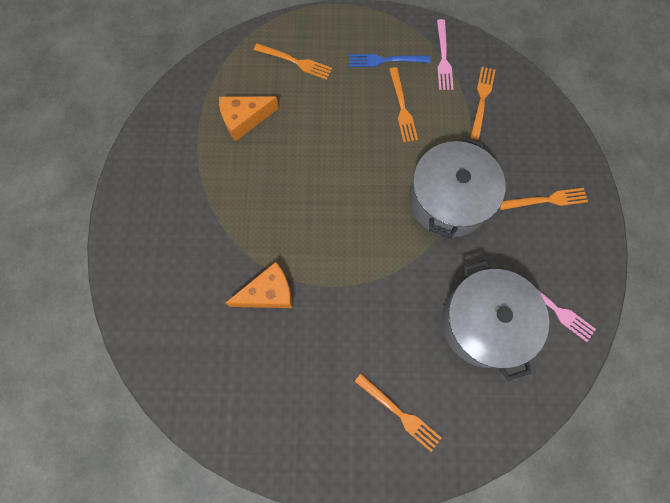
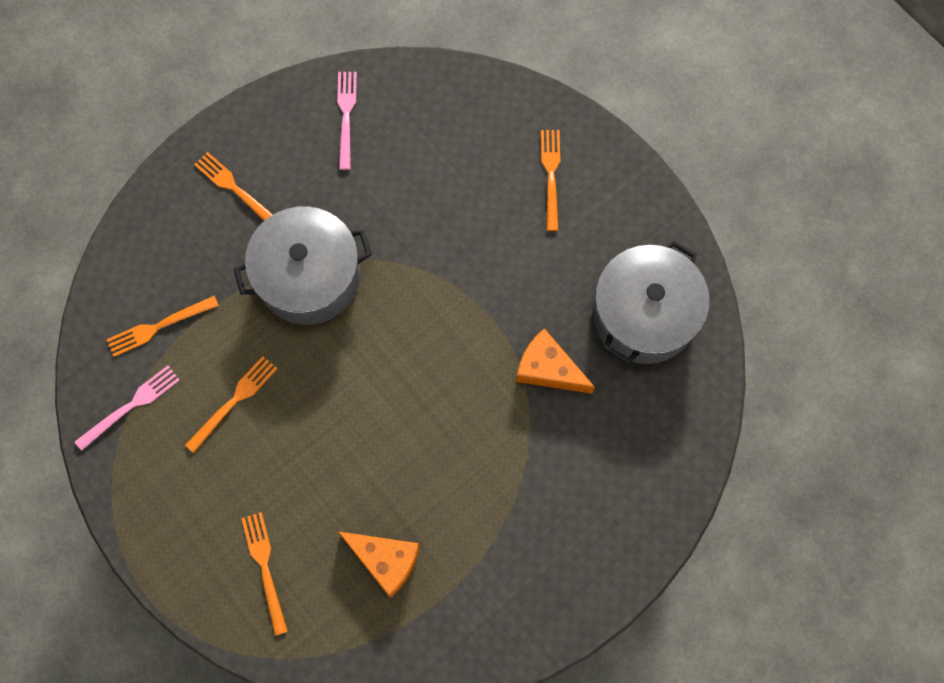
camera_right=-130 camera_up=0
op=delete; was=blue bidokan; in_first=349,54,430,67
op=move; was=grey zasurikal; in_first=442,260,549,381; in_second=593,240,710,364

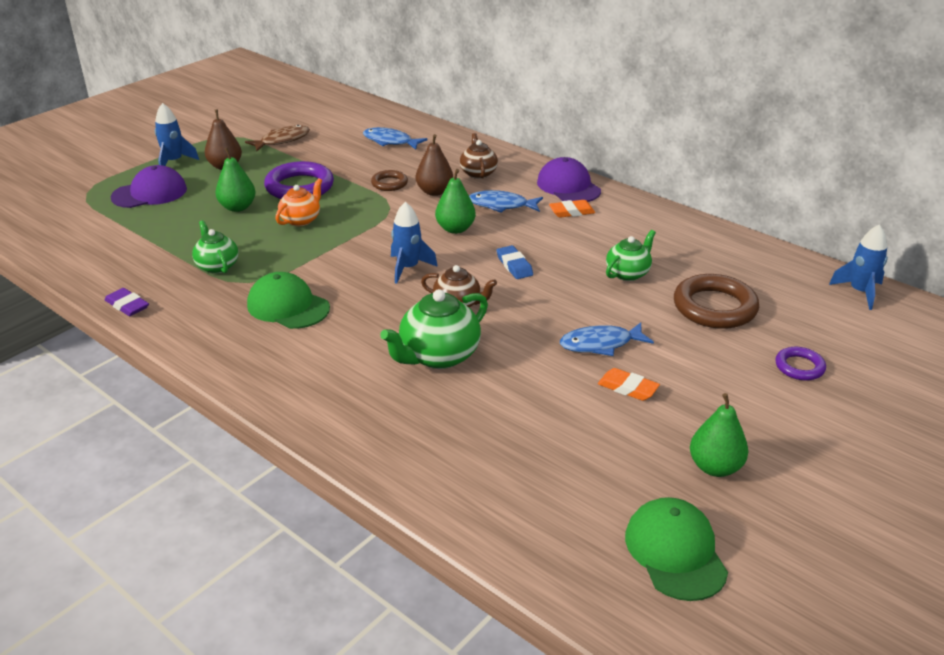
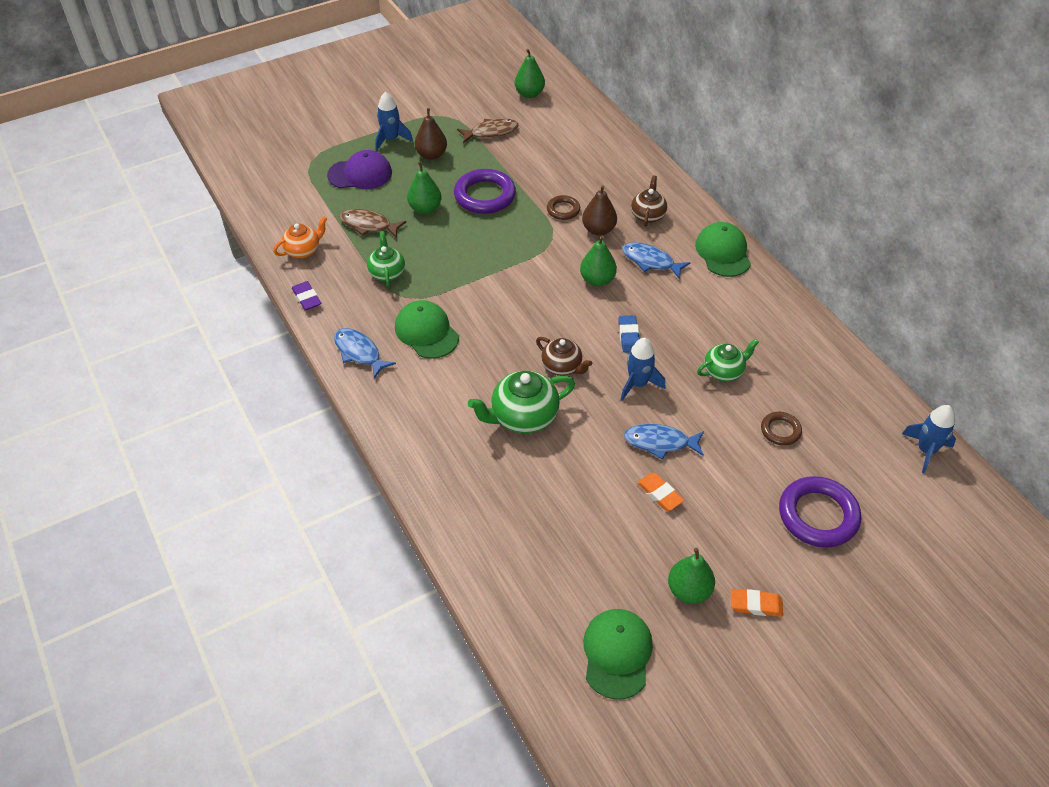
camera_right=20 camera_up=15
op=insert; now=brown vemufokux; in_second=340,209,406,238
op=insert; now=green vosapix; in_second=515,49,545,98
op=move; was=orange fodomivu; in_first=275,178,322,226; in_second=273,216,327,258
op=move; was=blue vemufokux; in_first=363,127,427,150; in_second=334,328,396,379
op=move; was=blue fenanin; in_first=391,202,438,284; in_second=621,338,665,401
op=move; was=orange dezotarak; in_first=549,200,595,218; in_second=731,589,783,617
op=recolor; was=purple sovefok; now=green sovefok; in_first=537,157,601,202; in_second=695,222,751,277
op=resize; was=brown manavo; in_first=674,274,759,329; in_second=761,412,802,446; ratio=0.54
op=resize; was=purple manavo; in_first=775,347,826,381; in_second=779,476,861,548; ratio=1.86

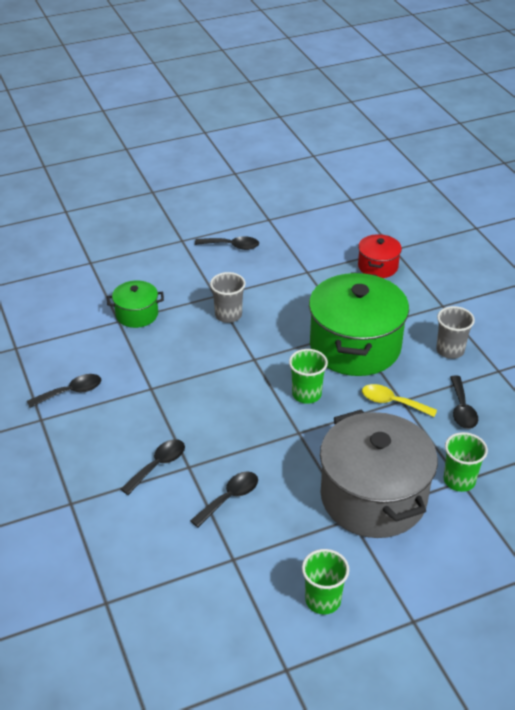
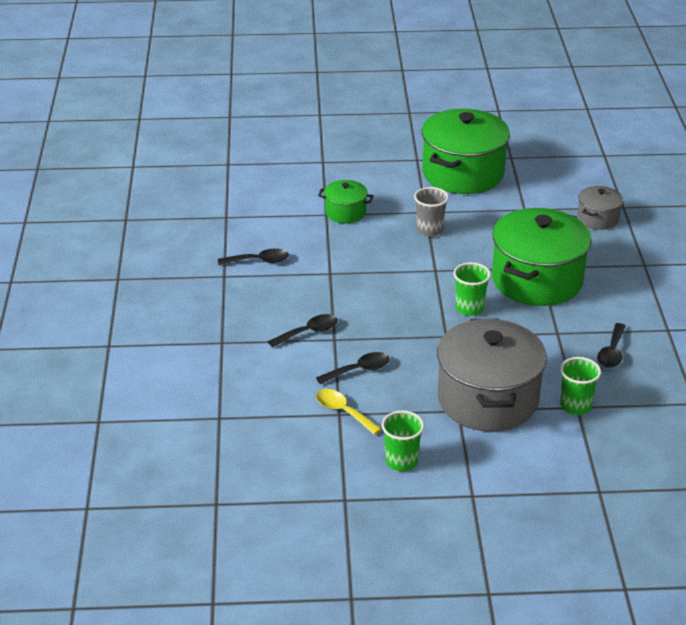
camera_right=20 camera_up=-5
op=delete; was=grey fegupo; in_first=436,306,475,359
op=move; was=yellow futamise; in_first=362,384,437,417; in_second=316,389,381,435
op=replace; was=black futamise; now=green zasurikal; in_first=195,236,259,250; in_second=422,109,510,194
op=recolor; was=red zasurikal; now=grey zasurikal; in_first=358,234,402,278; in_second=578,186,623,230

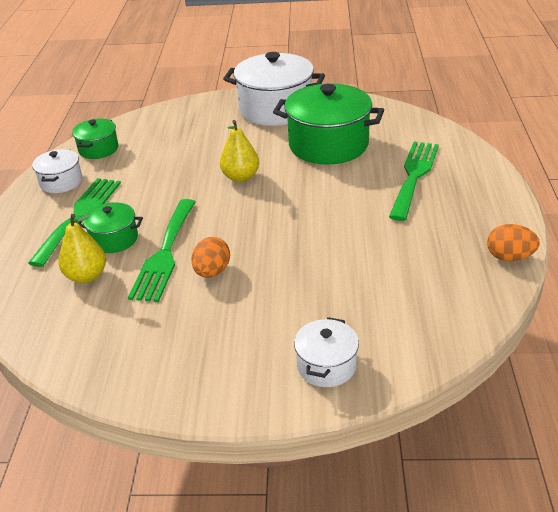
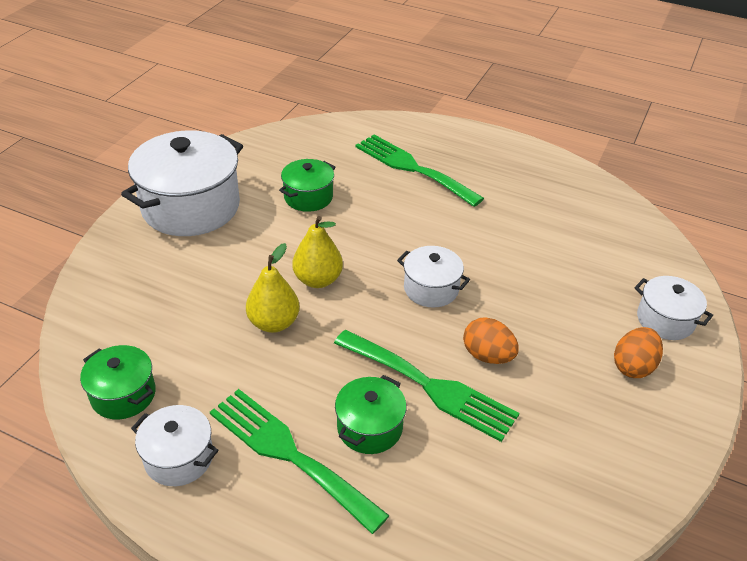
camera_right=-70 camera_up=5
op=insert; now=white zasurikal; in_second=397,246,470,308
op=move; was=yellow vosapix; in_first=58,214,106,283; in_second=246,243,300,333
op=move; was=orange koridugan; in_first=487,224,540,261; in_second=614,327,663,378
op=resize; was=green zasurikal; in_first=273,83,384,165; in_second=279,159,335,212; ratio=0.51

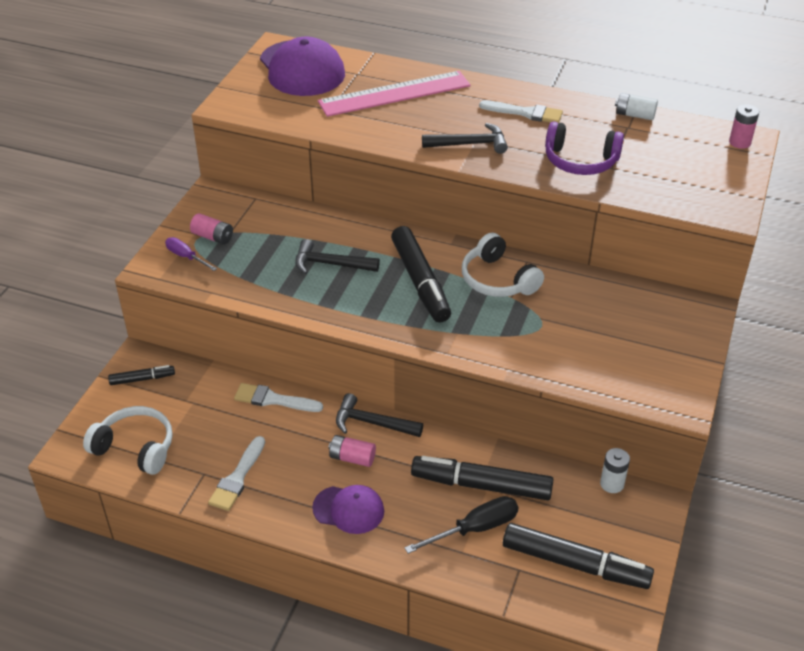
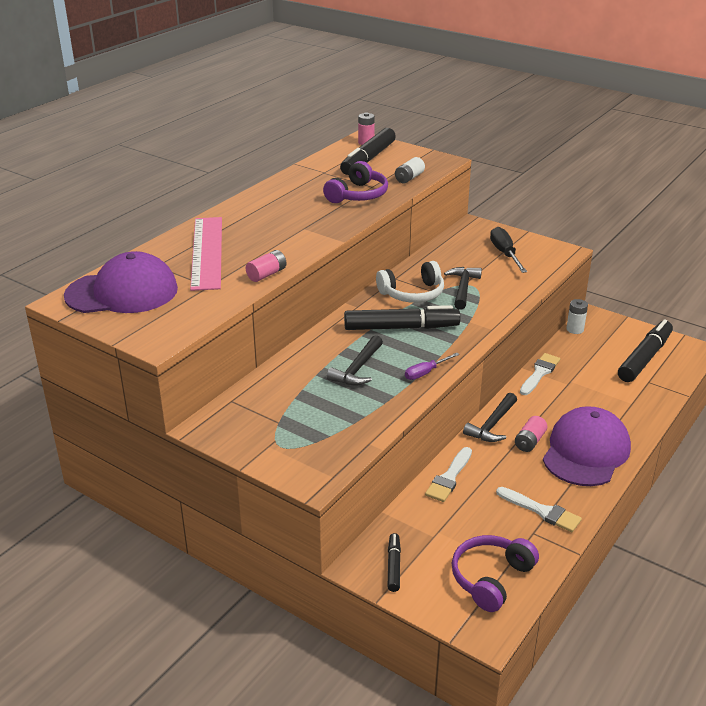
camera_right=-75 camera_up=-10
op=move; was=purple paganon; in_first=165,237,217,271; in_second=405,353,460,380
op=move; was=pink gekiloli; in_first=190,213,233,245; in_second=246,250,286,282
op=move; was=black paganon; in_first=404,496,518,554; in_second=490,227,527,273
op=move; was=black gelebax; in_first=411,456,554,500; in_second=340,128,396,175
op=move; was=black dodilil; in_first=422,123,508,154; in_second=444,267,482,310
op=move; was=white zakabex; in_first=479,100,563,123; in_second=520,353,560,395
op=move; was=white gekiloli; in_first=615,93,658,120; in_second=395,157,425,183
op=recolor; was=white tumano; now=purple tumano; in_first=83,406,173,475; in_second=452,535,539,612
op=resize; was=purple sovefok; in_first=312,485,384,534; in_second=543,406,631,486; ratio=1.75

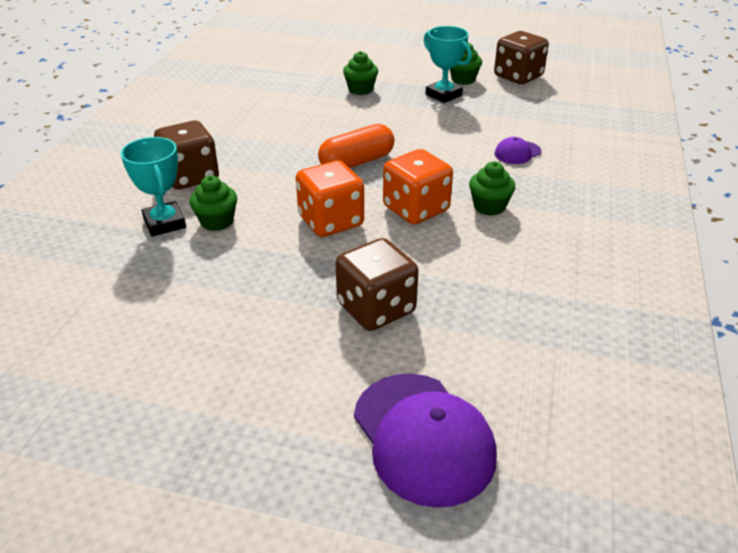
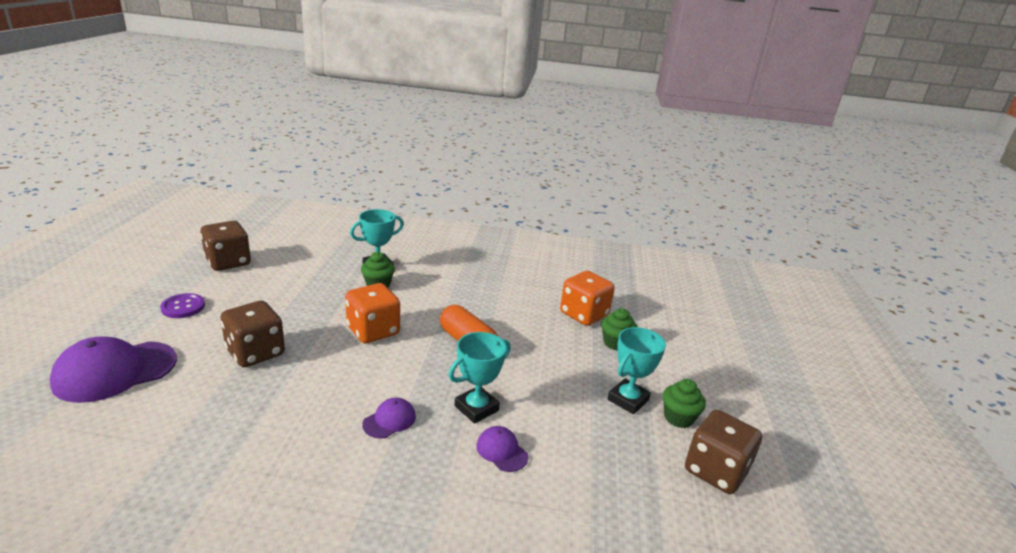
camera_right=80 camera_up=-10
op=insert; now=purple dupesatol; in_second=160,293,205,318
op=insert; now=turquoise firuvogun; in_second=449,332,510,424
op=move; was=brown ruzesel; in_first=154,121,219,190; in_second=200,221,251,271
op=move; was=orange ruzesel; in_first=383,149,453,224; in_second=560,271,615,326
op=replace; was=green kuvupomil; now=purple sovefok; in_first=469,162,515,216; in_second=362,398,416,439

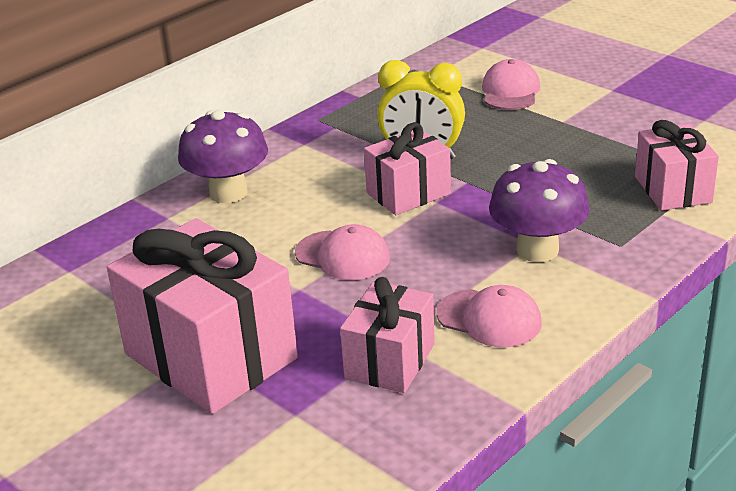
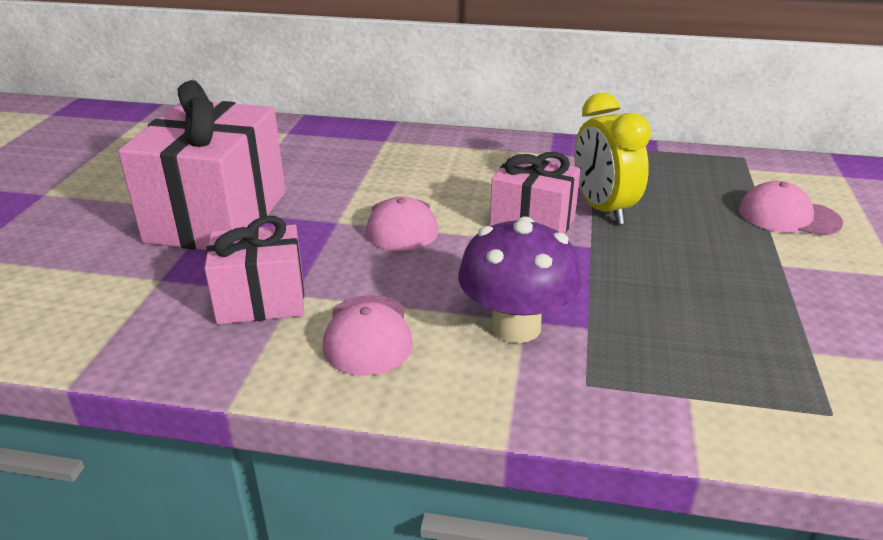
camera_right=55 camera_up=0
op=delete; was=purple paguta; in_first=178,110,268,203
op=delete; was=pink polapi; in_first=635,120,719,211
op=rotate; was=pink sovefok; in_first=482,59,540,110; in_second=739,181,843,236; clockwise=-135

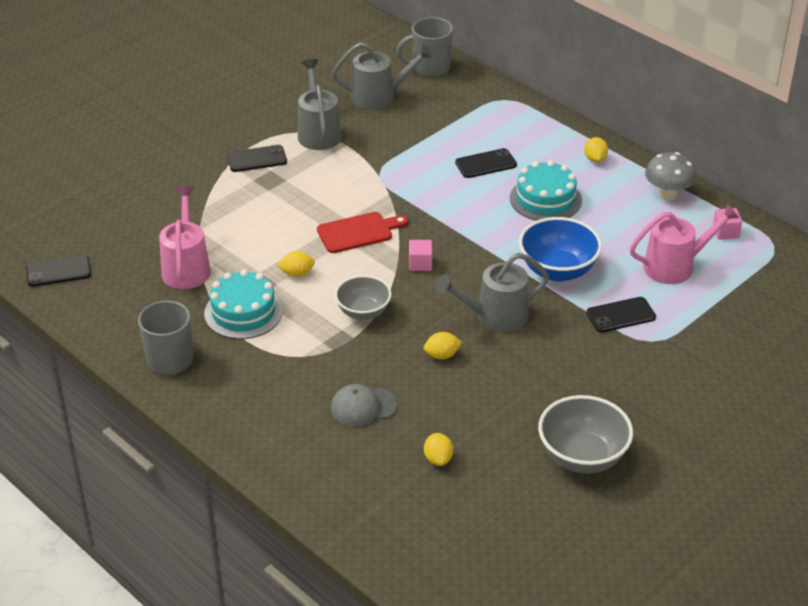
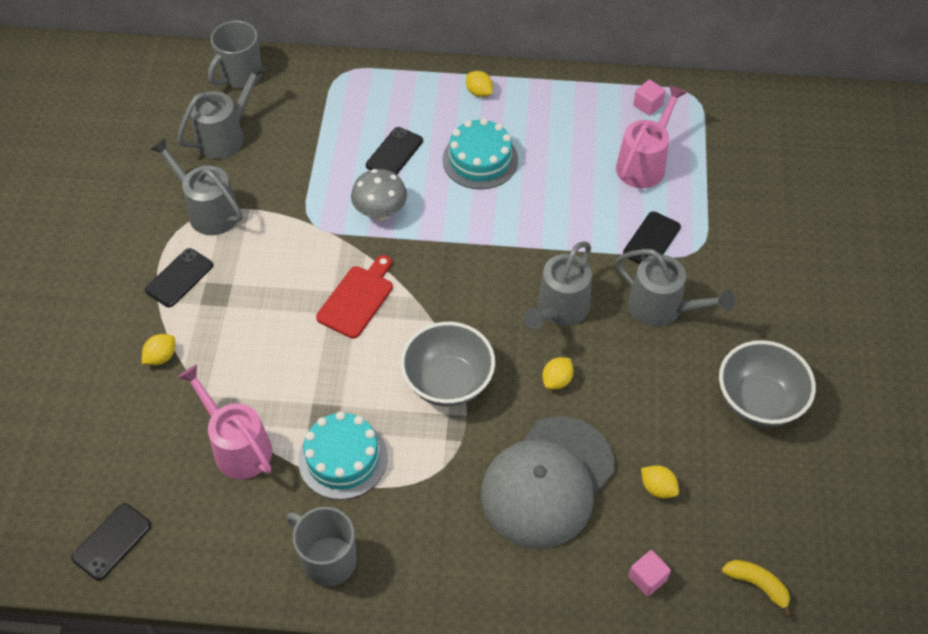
camera_right=-40 camera_up=15
op=delete; was=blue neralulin; in_first=519,217,602,282
op=insert; now=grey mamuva; in_second=615,249,735,327
op=insert; now=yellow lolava; in_second=722,560,792,617
op=move; was=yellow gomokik; in_first=278,251,315,277; in_second=142,334,175,365
op=move; was=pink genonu; in_first=409,240,432,271; in_second=628,550,671,597
op=move; was=grey paguta; in_first=645,152,697,200; in_second=351,169,407,220
op=resize; was=grey sovefok; in_first=331,384,397,427; in_second=481,416,615,548; ratio=2.09
op=resize; was=grey neralulin; in_first=335,275,391,320; in_second=400,322,495,407; ratio=1.5

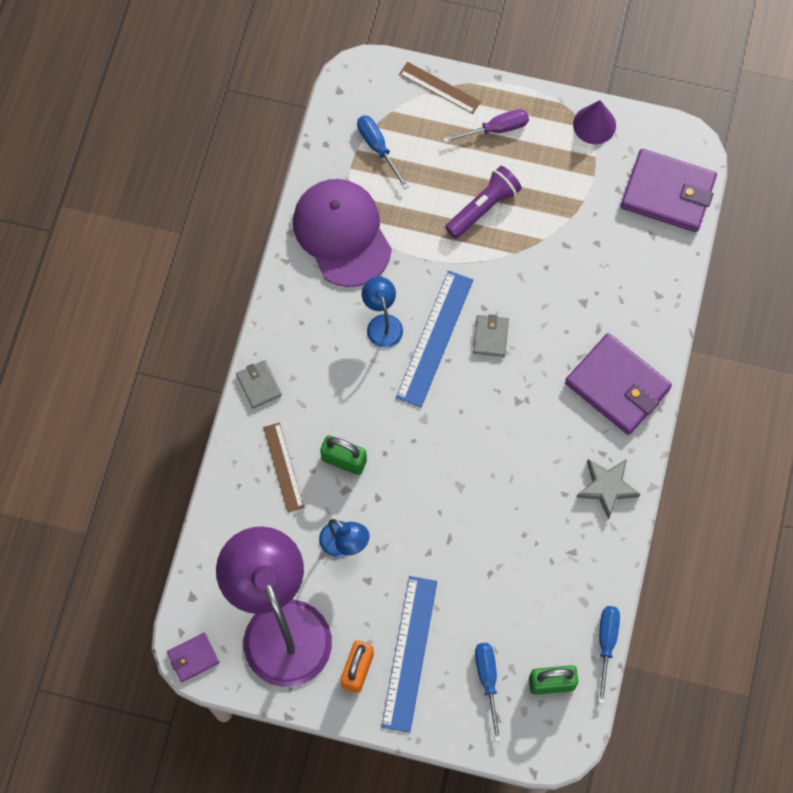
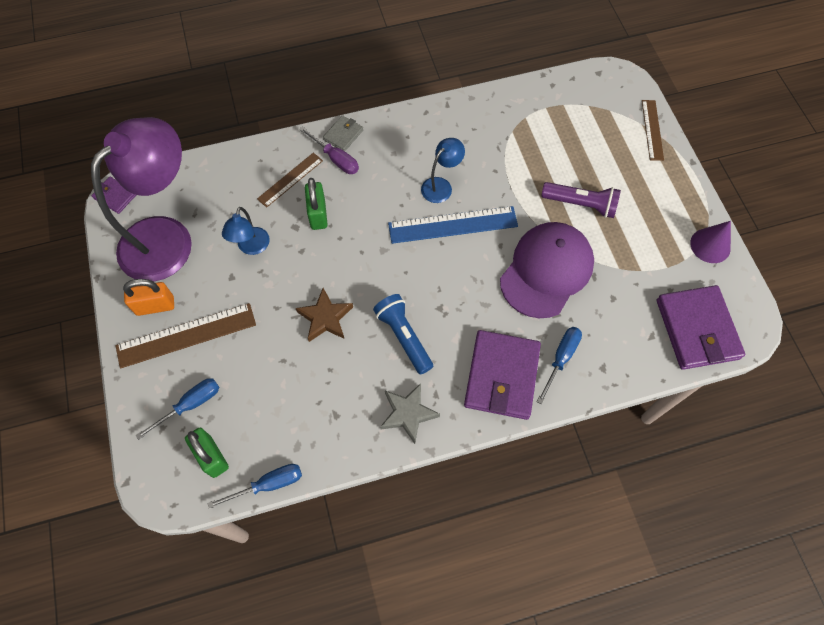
camera_right=60 camera_up=-5
op=delete; was=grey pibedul; in_first=473,314,509,357
op=insert; now=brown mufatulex; in_second=296,288,353,342
op=insert; now=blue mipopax; in_second=373,294,433,375
op=move; was=purple sovefok; in_first=293,179,392,287; in_second=500,222,594,318
op=move; was=blue paganon; in_first=357,115,409,189; in_second=537,327,582,404
op=move; was=purple paganon; in_first=443,109,529,143; in_second=299,126,359,174
op=recolor; was=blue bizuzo; now=brown bizuzo; in_first=381,576,437,733; in_second=115,303,256,369

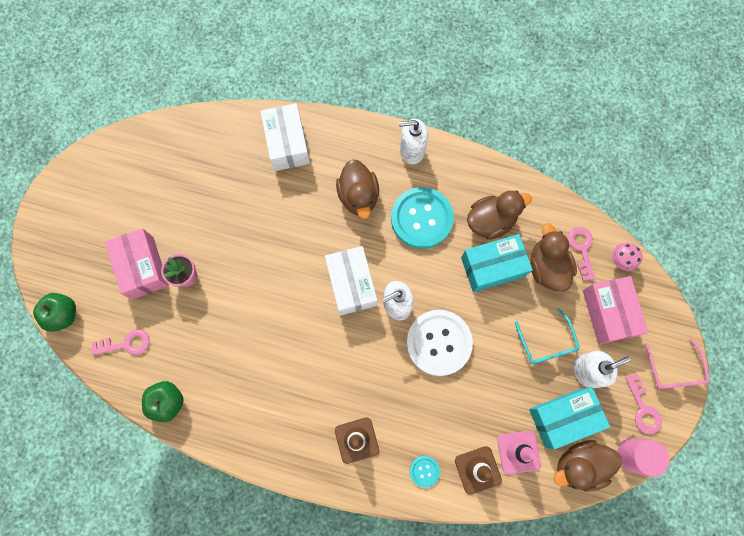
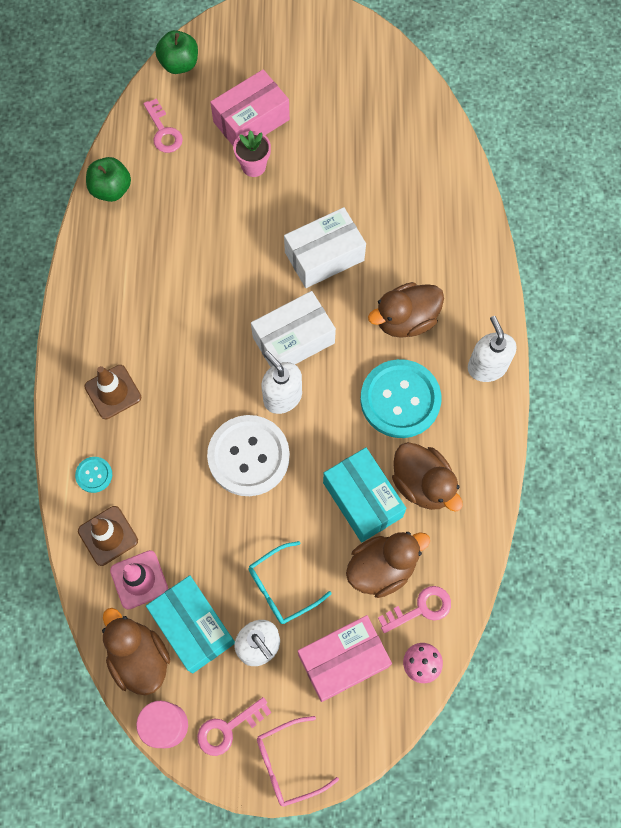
camera_right=75 camera_up=-5
op=move; was=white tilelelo; in_first=260,103,310,171; in_second=284,207,366,288

